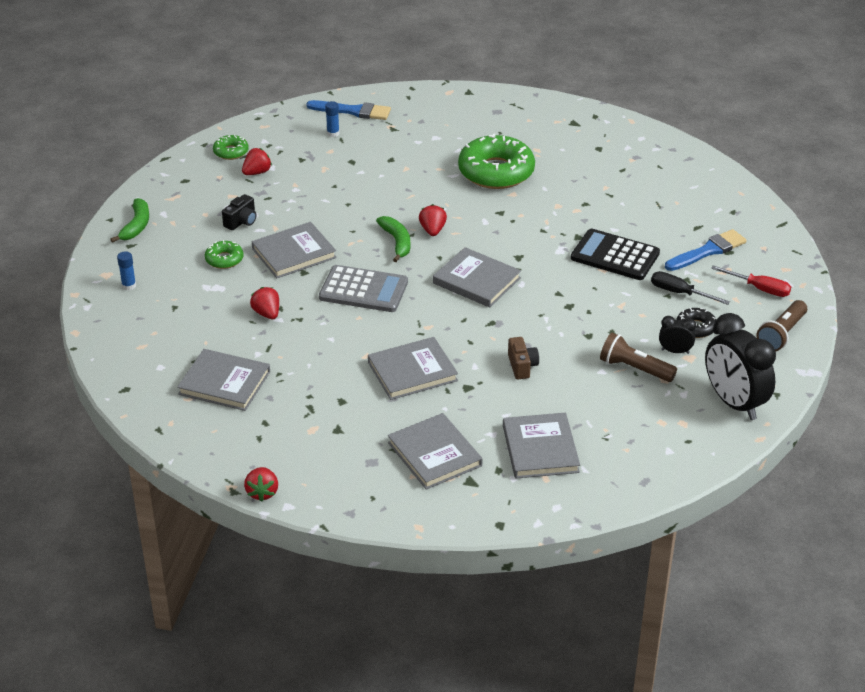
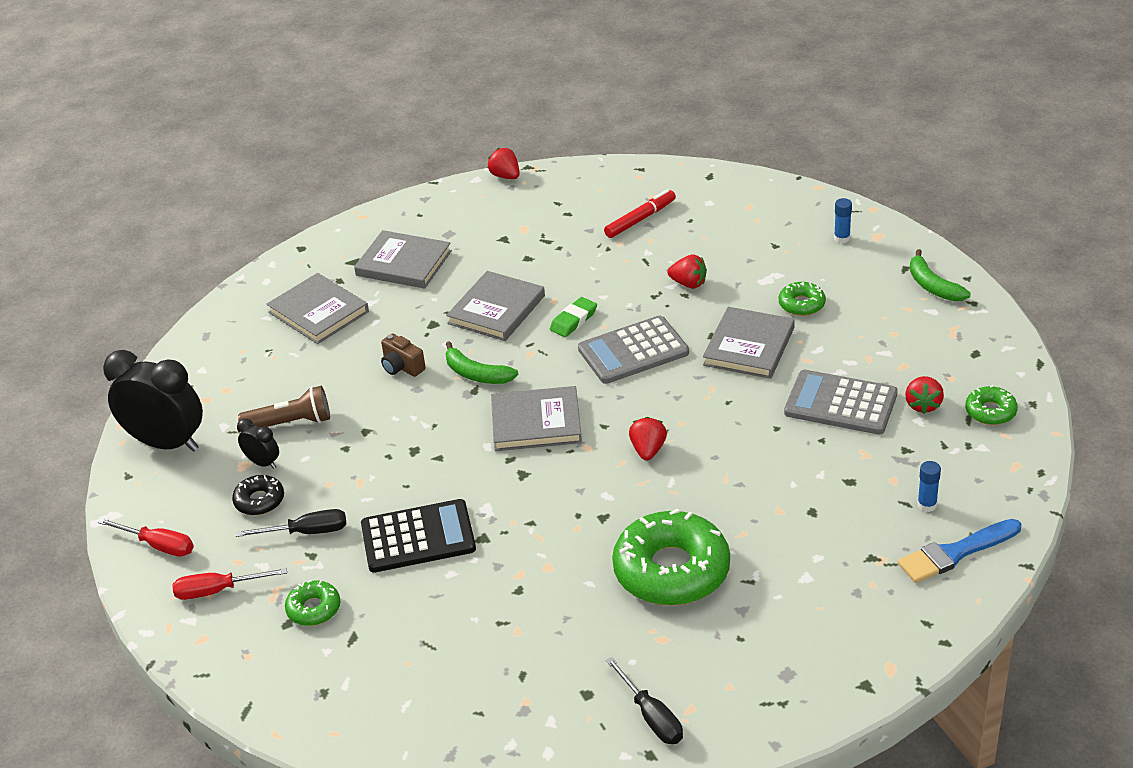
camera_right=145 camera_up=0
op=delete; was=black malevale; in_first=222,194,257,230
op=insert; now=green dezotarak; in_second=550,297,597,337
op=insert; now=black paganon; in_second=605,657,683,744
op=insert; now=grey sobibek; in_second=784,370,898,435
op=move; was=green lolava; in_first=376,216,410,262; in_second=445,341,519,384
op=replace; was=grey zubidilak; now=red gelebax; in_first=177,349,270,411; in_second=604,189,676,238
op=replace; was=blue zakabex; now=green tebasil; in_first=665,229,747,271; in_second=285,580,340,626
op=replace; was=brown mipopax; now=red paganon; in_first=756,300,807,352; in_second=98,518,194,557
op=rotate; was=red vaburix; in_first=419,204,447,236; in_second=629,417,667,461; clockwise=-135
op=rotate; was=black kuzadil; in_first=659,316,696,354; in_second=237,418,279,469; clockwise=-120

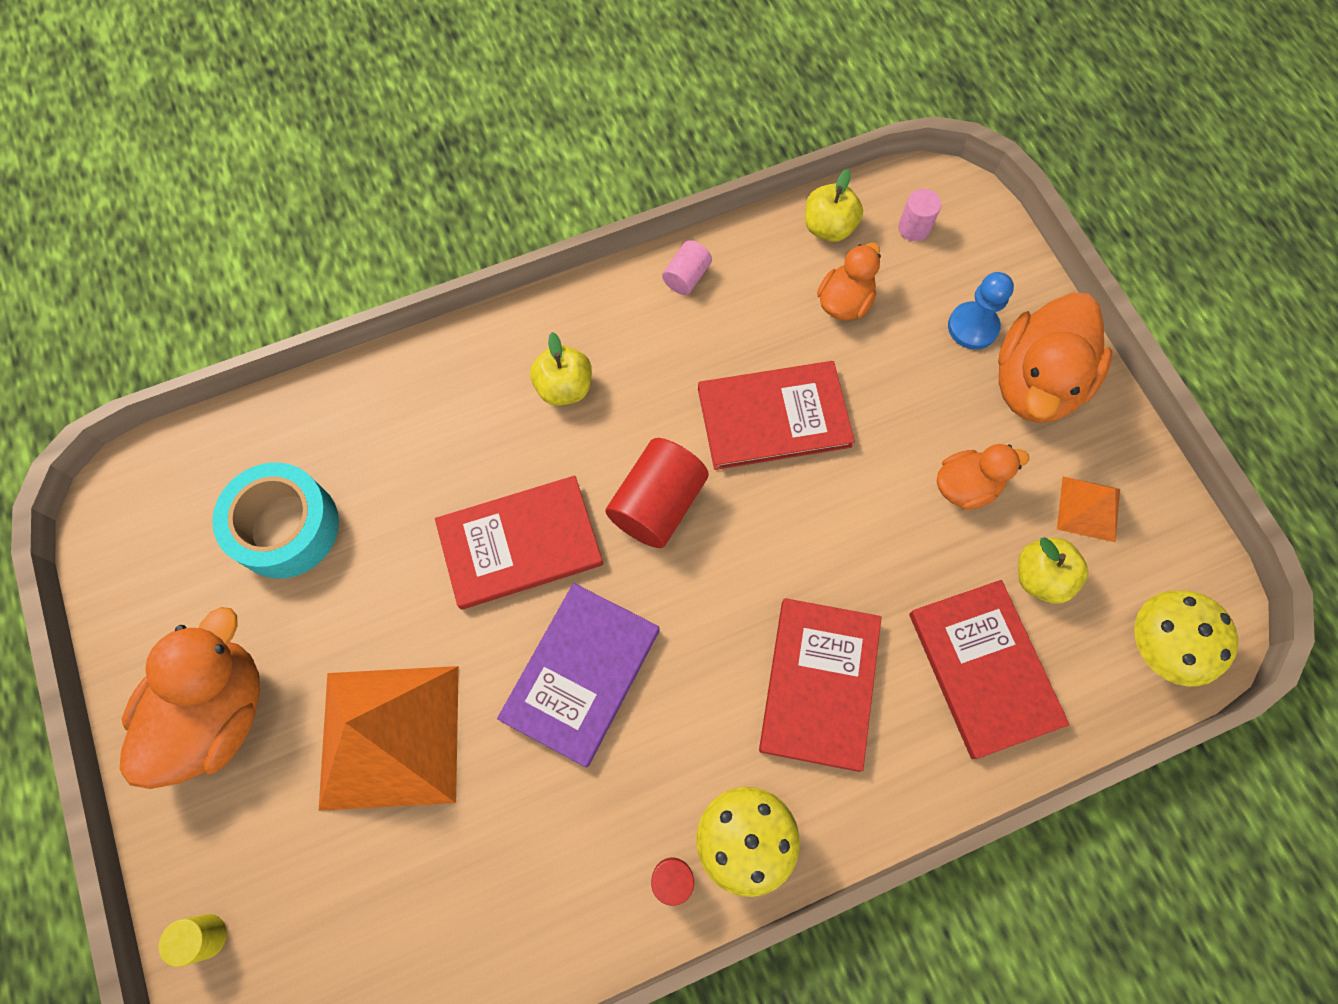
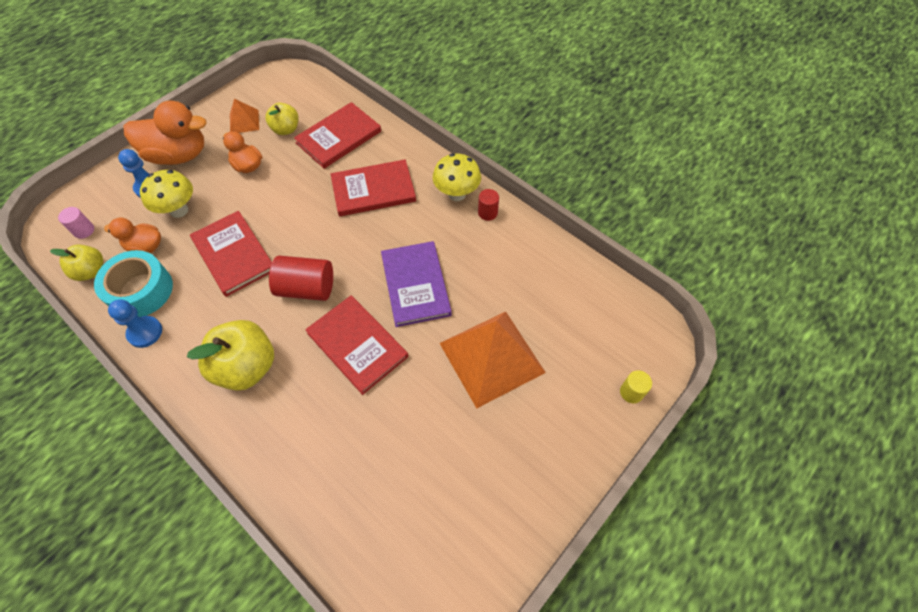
camera_right=-115 camera_up=-10
op=delete; was=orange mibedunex; in_first=120,607,260,789
op=move; was=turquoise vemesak; in_first=212,463,339,579; in_second=94,250,173,317
op=move; was=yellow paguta; in_first=1134,591,1238,686; in_second=140,170,193,218
op=replace; was=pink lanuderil; now=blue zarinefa; in_first=662,240,712,295; in_second=108,299,162,348
op=rotate; was=purple zubidilak; in_first=497,583,660,768; in_second=381,241,452,327; clockwise=75
op=resize; was=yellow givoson; in_first=530,332,592,406; in_second=187,320,274,391; ratio=1.7

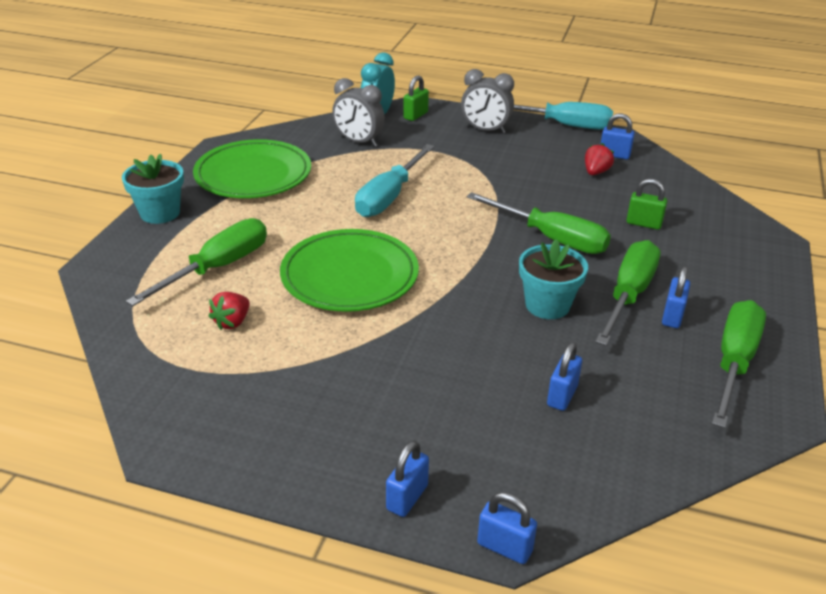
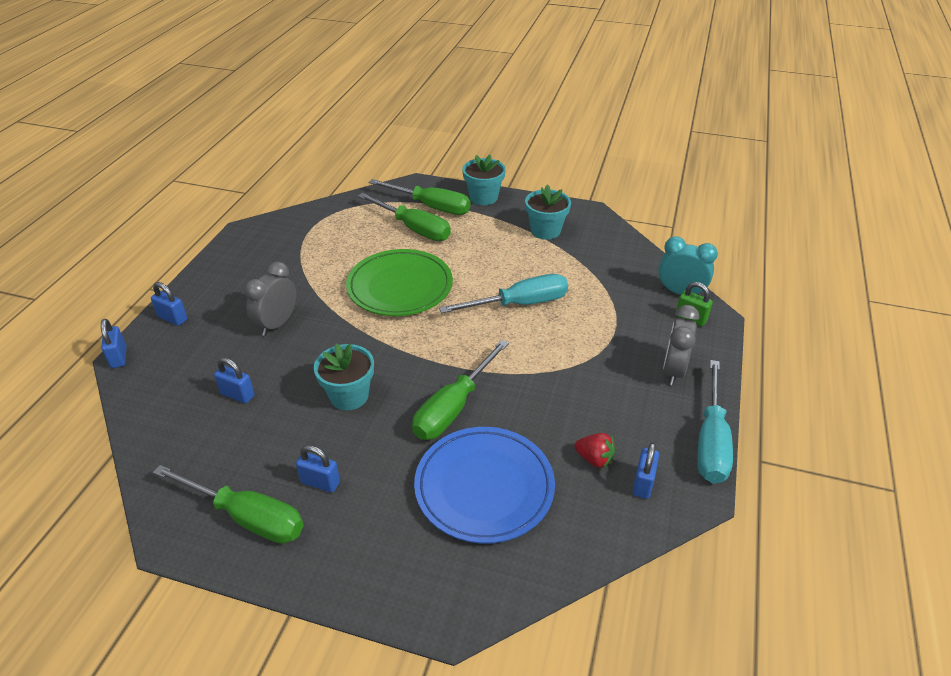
camera_right=90 camera_up=5
op=delete; was=red vaburix; in_first=209,292,250,330
op=move; was=grey kuzadil; in_first=332,78,385,147; in_second=244,262,296,336
op=move; was=green paganon; in_first=595,240,661,346; in_second=369,179,470,215
op=replace; was=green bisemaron; now=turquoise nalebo; in_first=193,139,311,198; in_second=525,184,571,240
op=replace; was=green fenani; now=blue bisemaron; in_first=626,179,667,230; in_second=414,427,555,544
op=rotate; was=turquoise paganon; in_first=355,144,435,217; in_second=439,274,568,313; clockwise=135
op=rotate; was=blue fenani; in_first=477,492,537,564; in_second=101,319,126,368; clockwise=-45

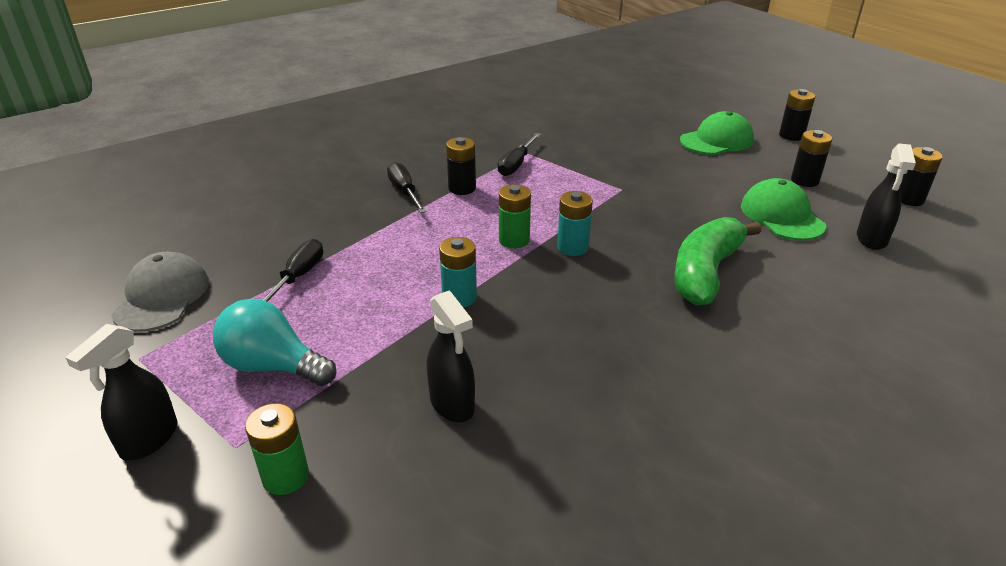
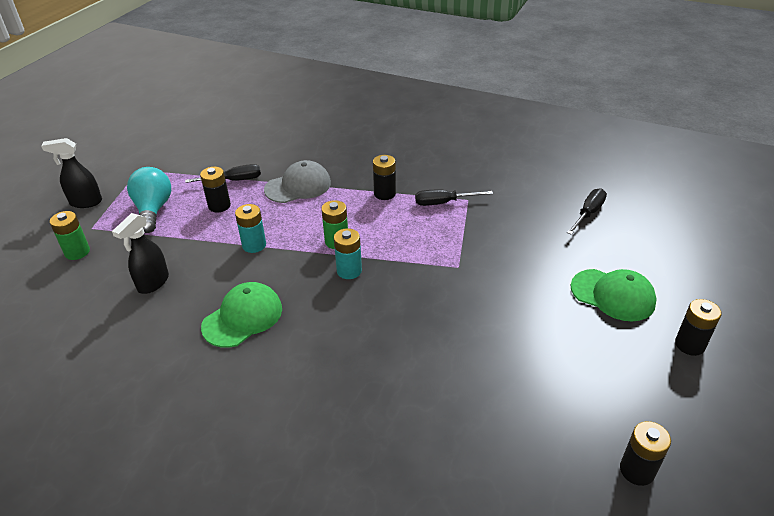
camera_right=60 camera_up=5
op=delete; was=green lolava; in_first=674,217,761,306
op=delete; was=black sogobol; in_first=857,143,916,250
op=move; was=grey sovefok; in_first=111,252,209,332; in_second=264,160,331,203
op=move; was=black paganon; in_first=387,162,427,213; in_second=567,188,607,235
op=move; was=green sovefok; in_first=741,178,826,241; in_second=201,282,282,348
op=move; was=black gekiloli; in_first=791,130,832,187; in_second=200,167,231,213

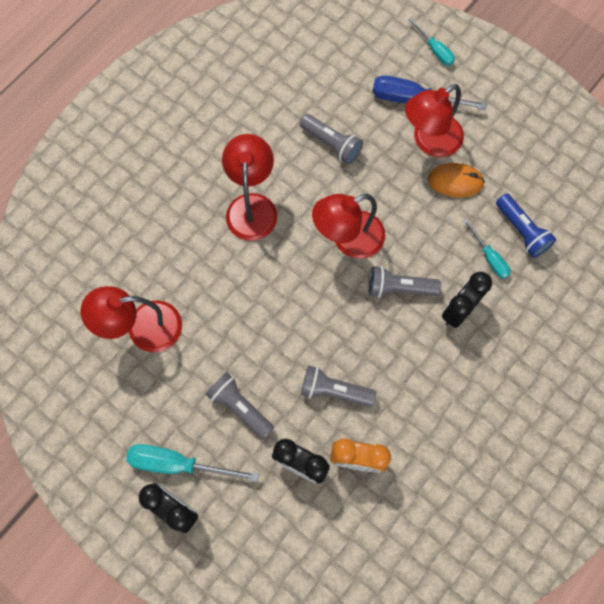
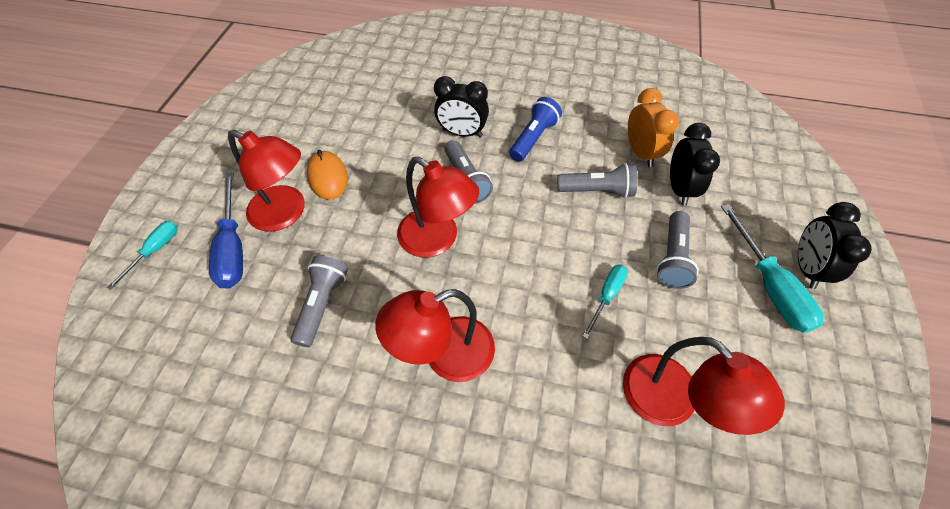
camera_right=-115 camera_up=-15
op=move; was=turquoise paganon; in_first=464,219,511,279; in_second=582,264,628,339
op=move; was=blue mipopax; in_first=496,194,556,258; in_second=509,97,562,162
op=rotate; was=grey mipopax; in_first=301,366,376,407; in_second=557,163,638,198; clockwise=-75

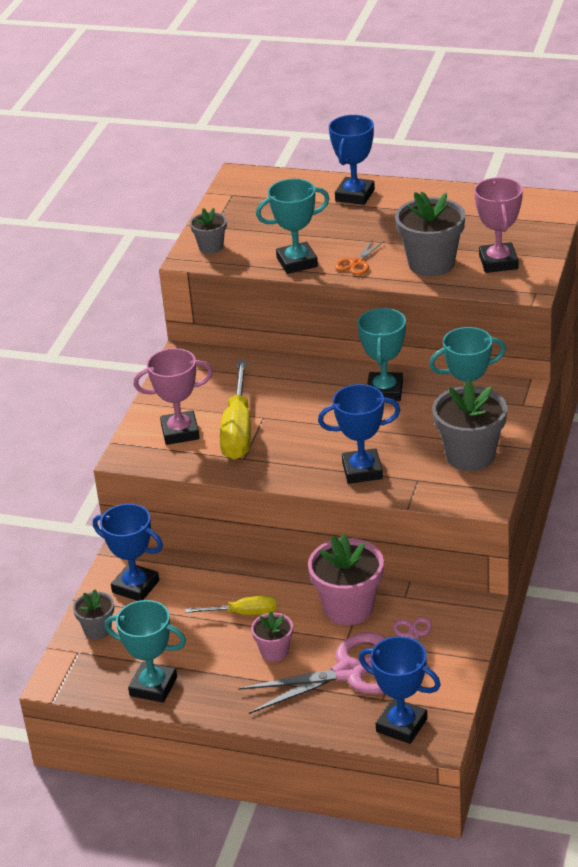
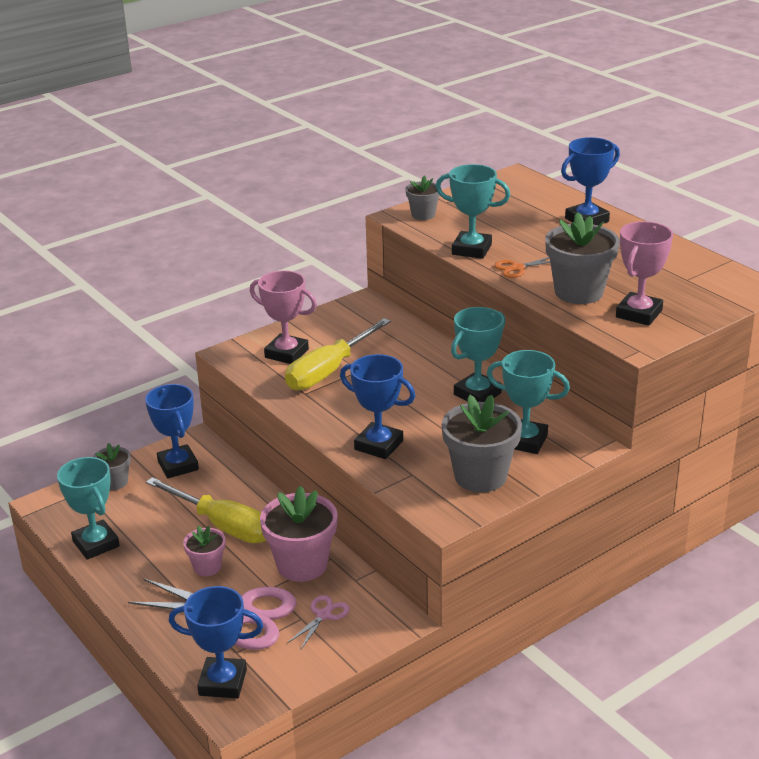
camera_right=35 camera_up=-5
op=rotate; was=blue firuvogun; in_first=359,636,441,744; in_second=169,586,263,698; clockwise=-60
op=resize; was=yellow paganon; in_first=185,595,277,615; in_second=146,477,267,543; ratio=1.75

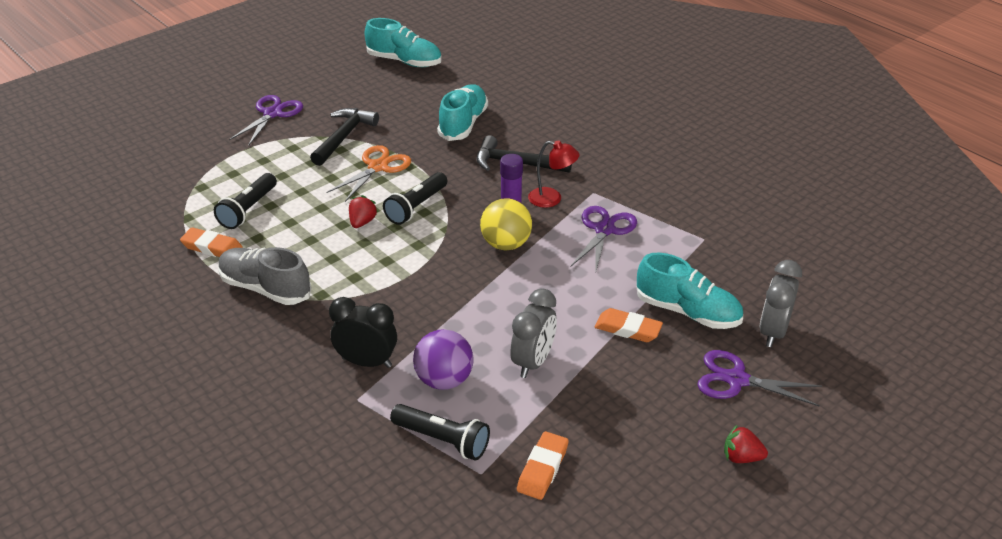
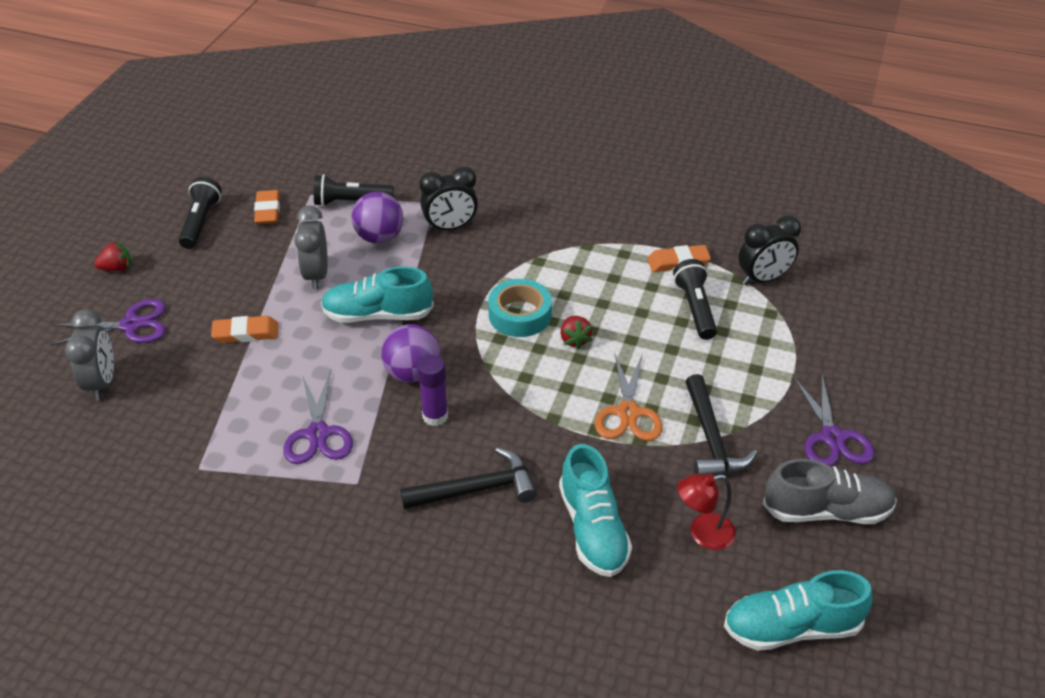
camera_right=150 camera_up=5
op=insert; now=turquoise vemesak; in_second=488,279,552,337
op=insert; now=black kuzadil; in_second=738,215,801,285
op=move; was=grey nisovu; in_first=218,247,312,305; in_second=762,459,897,524
op=move; was=black mipopax; in_first=383,172,447,225; in_second=179,177,222,249
op=move; was=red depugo; in_first=528,140,579,208; in_second=677,473,736,550
op=move; was=turquoise nisovu; in_first=636,253,743,329; in_second=321,266,434,323
op=recolor; was=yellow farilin; now=purple farilin; in_first=480,198,532,250; in_second=381,324,440,383

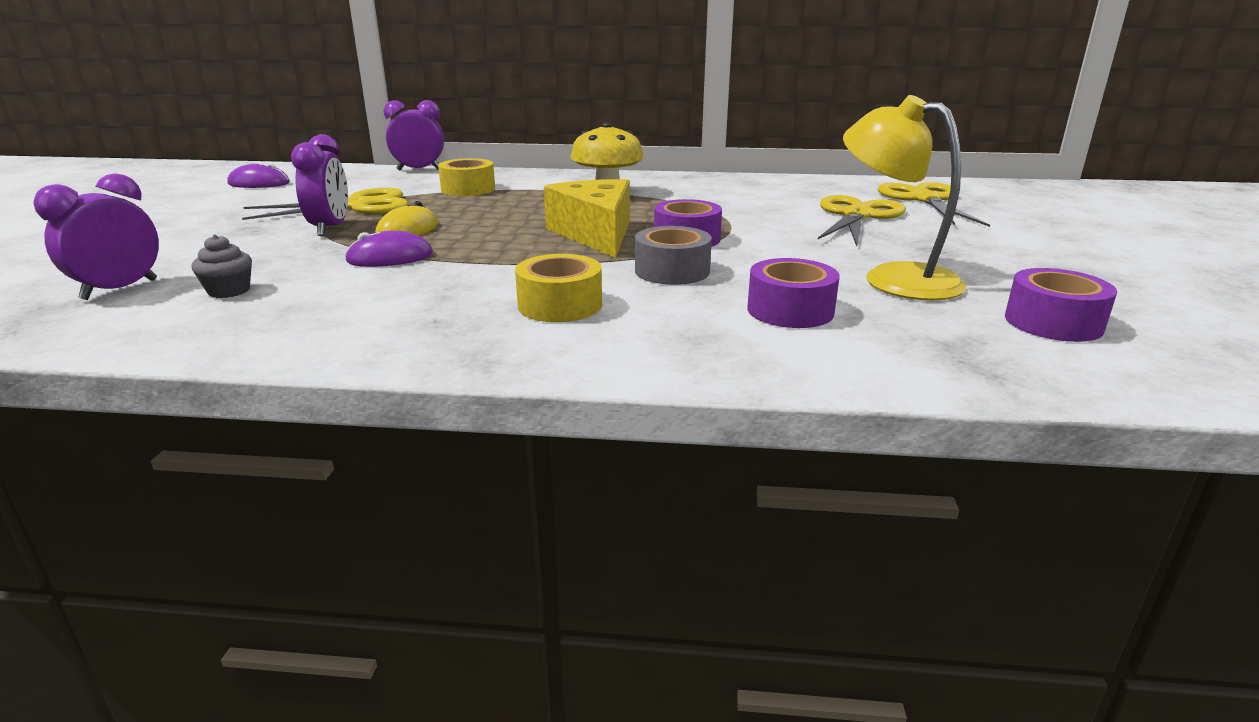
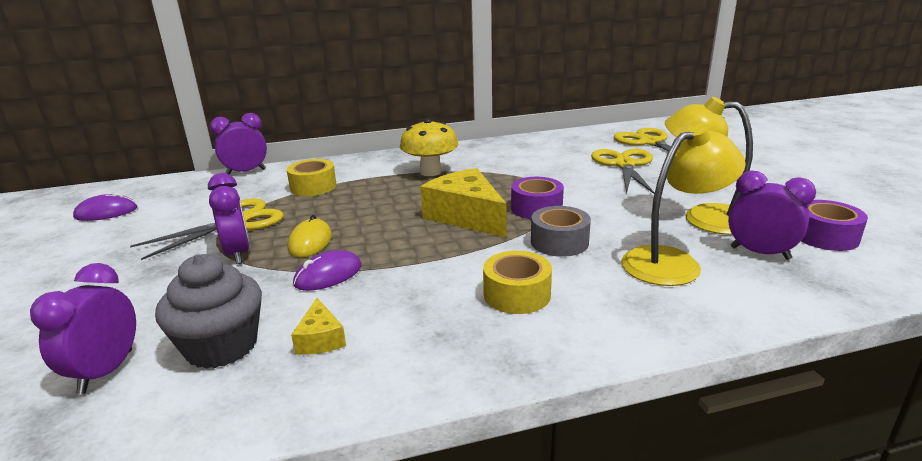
camera_right=-20 camera_up=0
op=insert; now=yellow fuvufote; in_second=291,298,346,355
op=insert; now=purple kuzadil; in_second=728,170,816,260
op=replace; was=purple vemesak; now=yellow depugo; in_first=748,258,840,328; in_second=621,124,746,286
op=resize; was=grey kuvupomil; in_first=191,235,252,298; in_second=155,254,262,369; ratio=1.94

